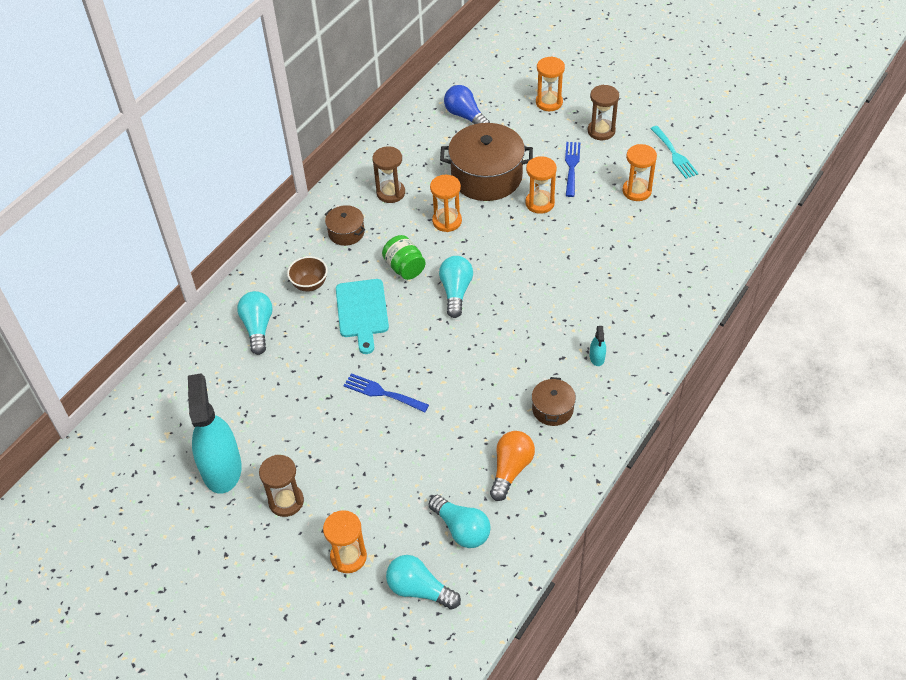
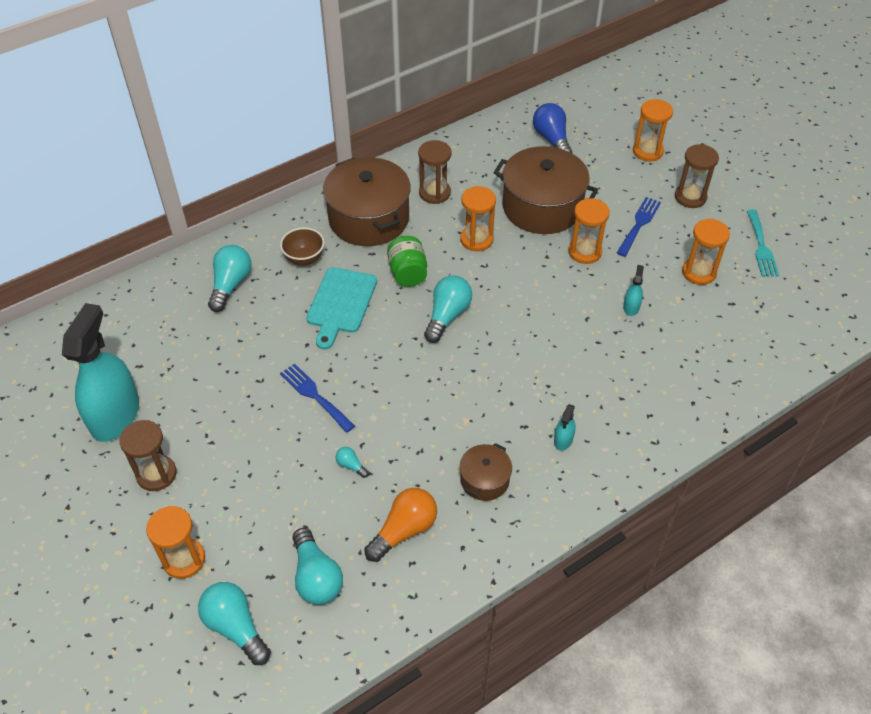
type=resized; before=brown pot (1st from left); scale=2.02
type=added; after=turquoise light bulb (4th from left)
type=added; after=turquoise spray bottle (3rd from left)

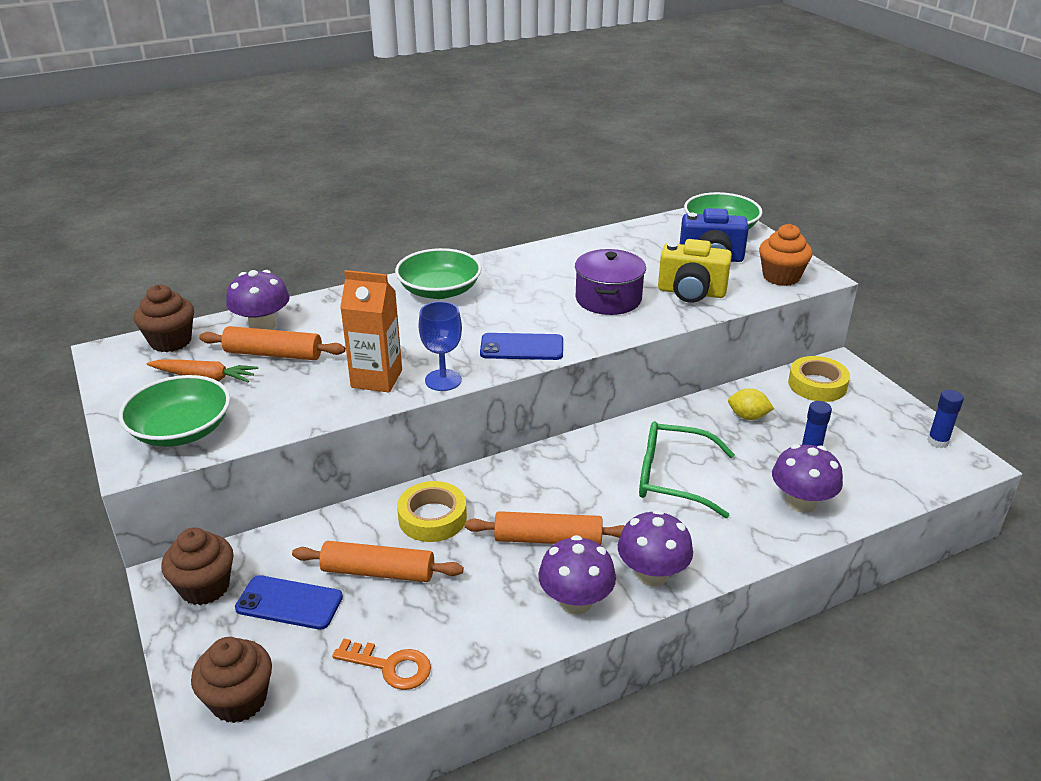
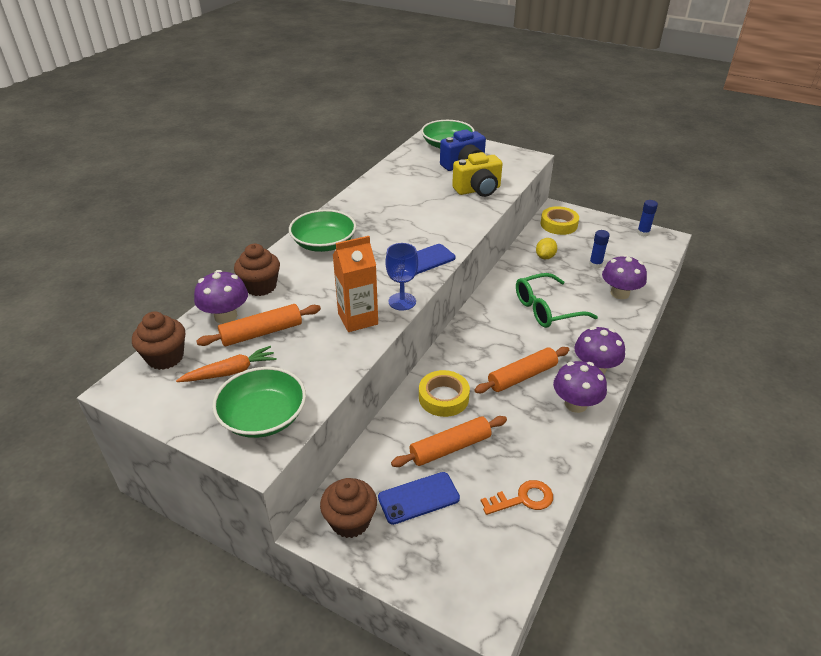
type=moved; before=brown cupcake (3rd from left in the first image); after=brown cupcake (2nd from left)
type=turned; before=yellow lemon; turn=-45
type=removed; before=purple pot
type=removed; before=orange cupcake

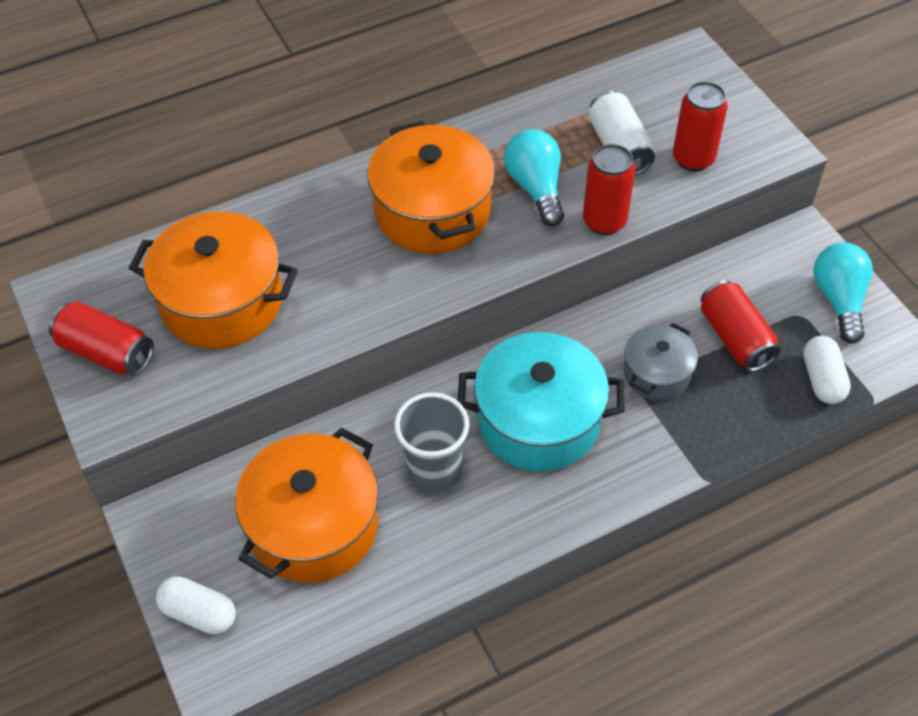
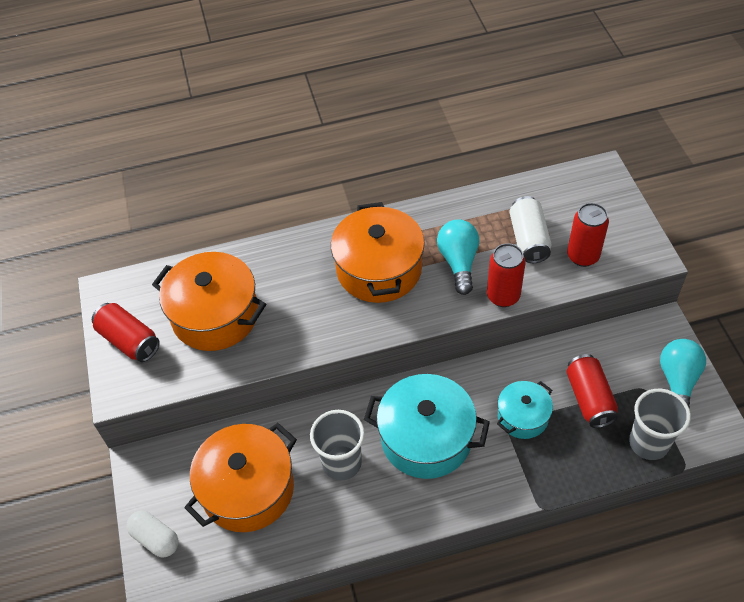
type=recoloured; before=grey pot; after=turquoise pot (2nd from left)
type=replaced; before=white capsule (2nd from left); after=grey cup (2nd from left)

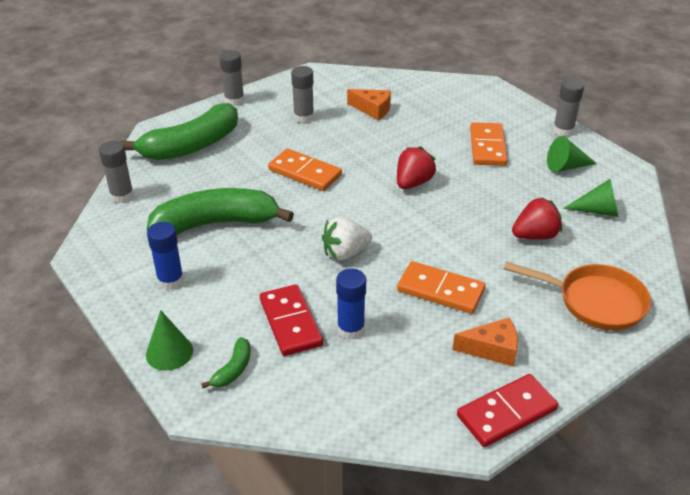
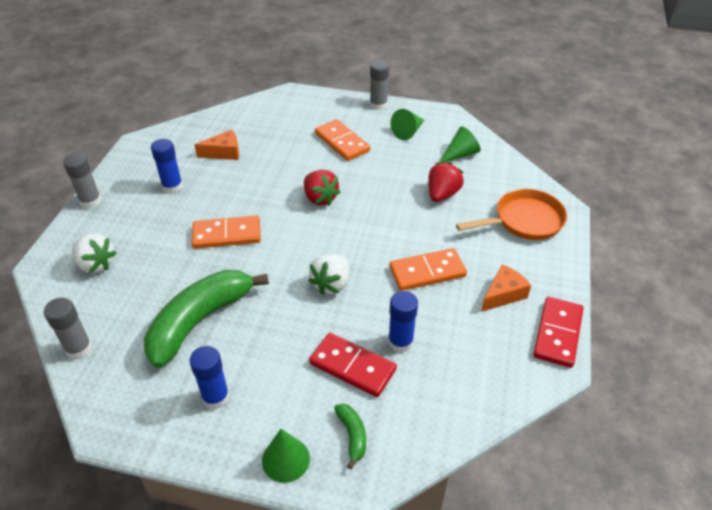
type=replaced; before=green banana (1st from left); after=white strawberry (1st from left)
type=recoloured; before=grey glue stick (3rd from left); after=blue glue stick (1st from left)
type=turned; before=red strawberry (1st from left); turn=150

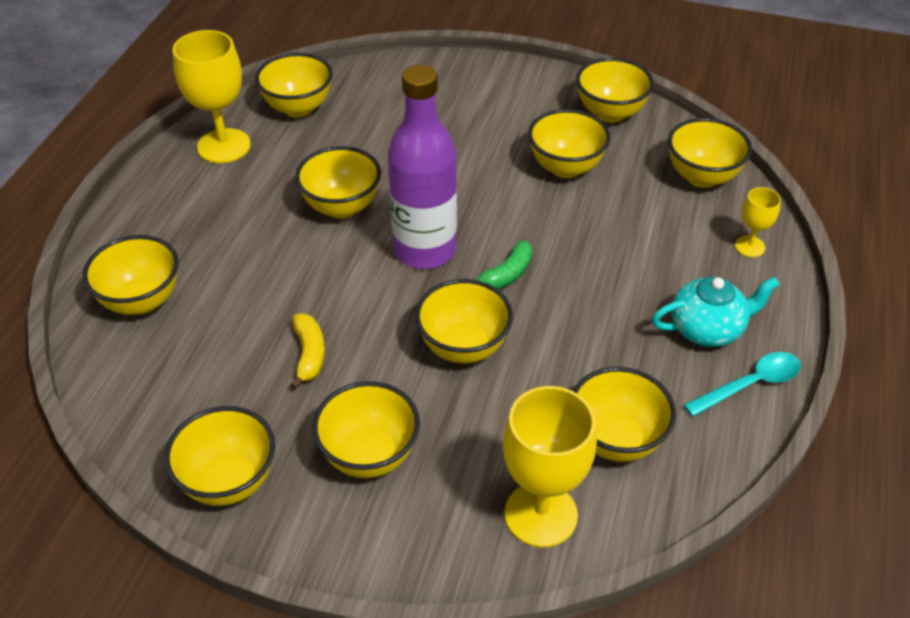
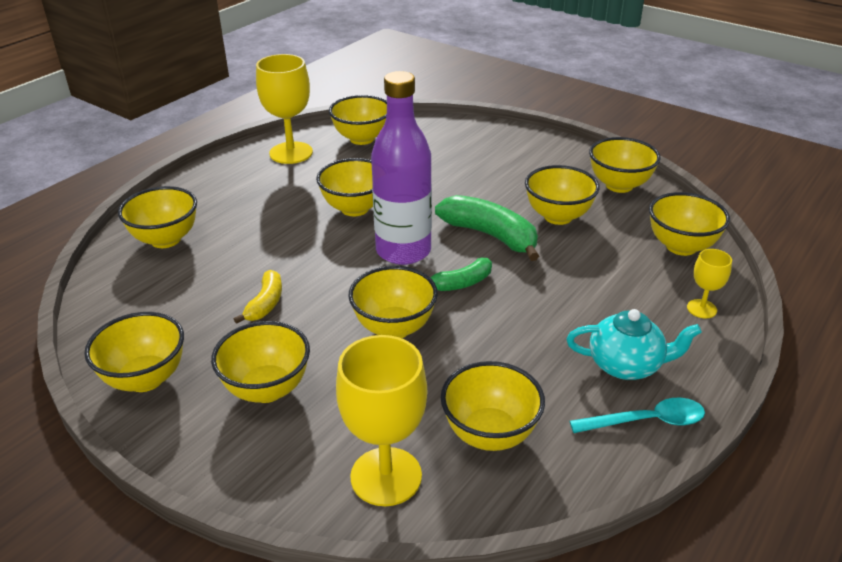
type=added; after=green banana (2nd from left)

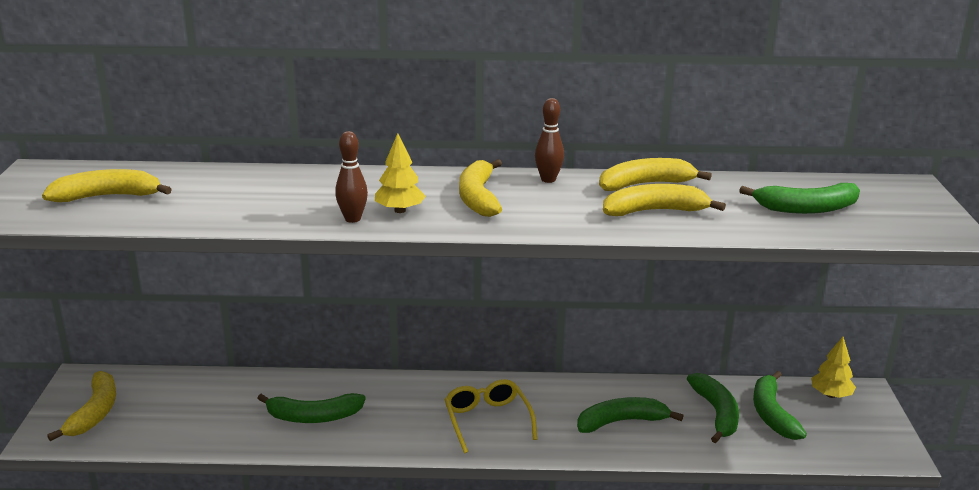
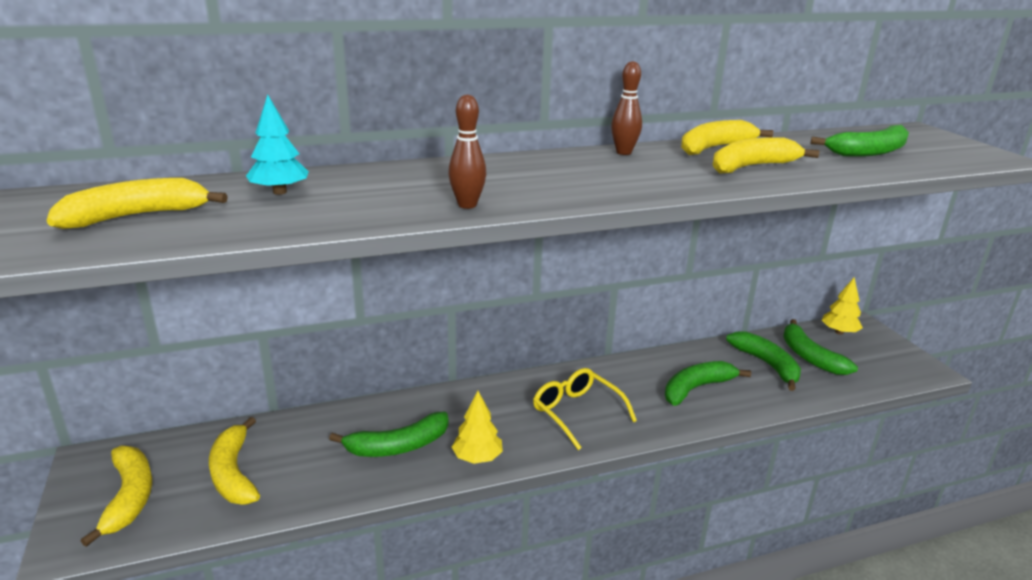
type=moved; before=yellow banana (3rd from left)
type=added; after=turquoise tree
type=moved; before=yellow tree (1st from left)

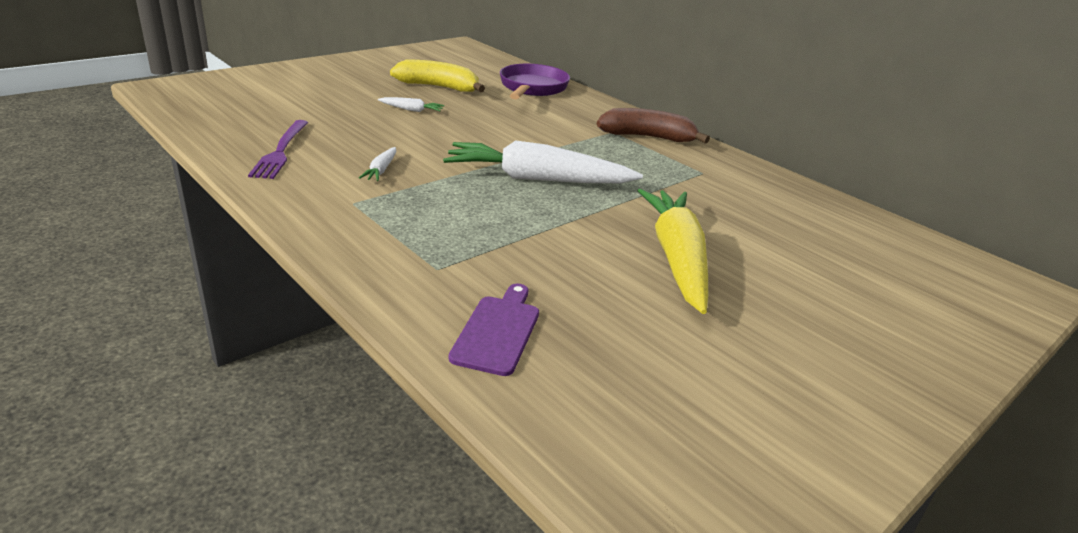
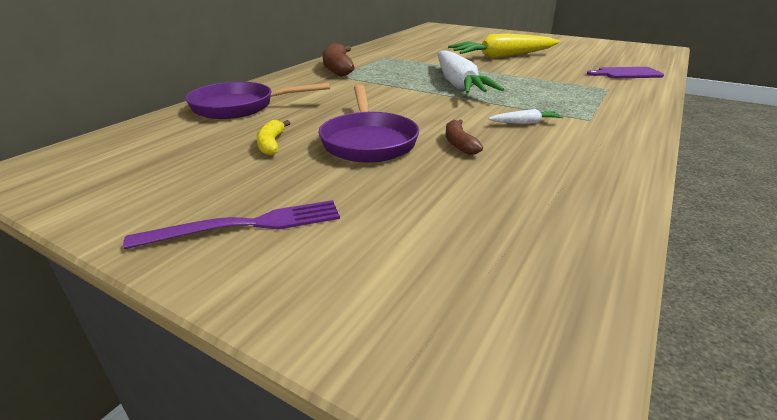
type=moved; before=purple fork
type=resized; before=yellow banana; scale=0.55
type=replaced; before=white carrot (2nd from left); after=purple pan (2nd from left)
type=added; after=brown banana (2nd from left)

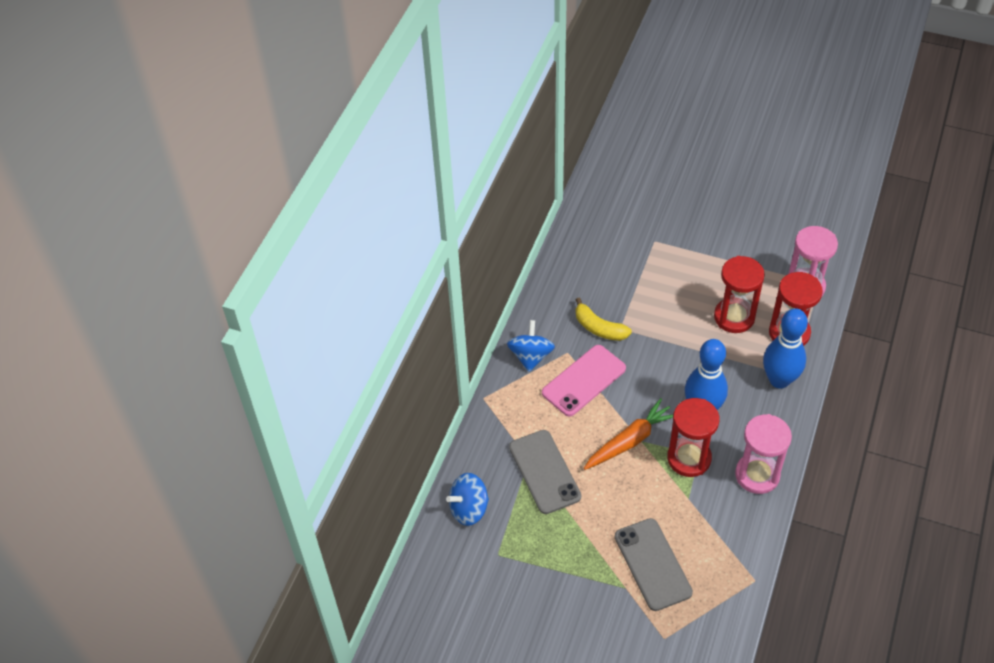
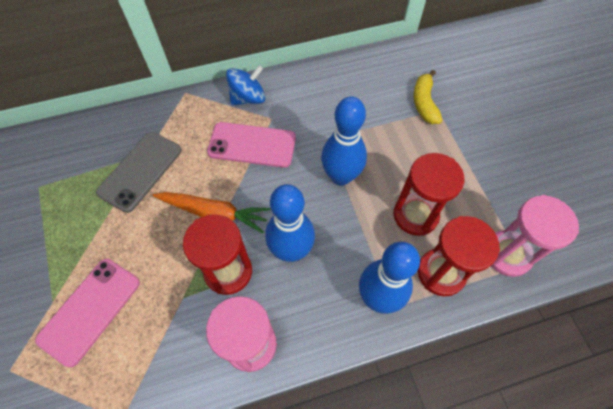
type=recoloured; before=grey phone (2nd from left); after=pink phone (1st from left)
type=added; after=blue bowling pin (2nd from left)
type=moved; before=yellow banana
type=removed; before=blue spinning top (1st from left)

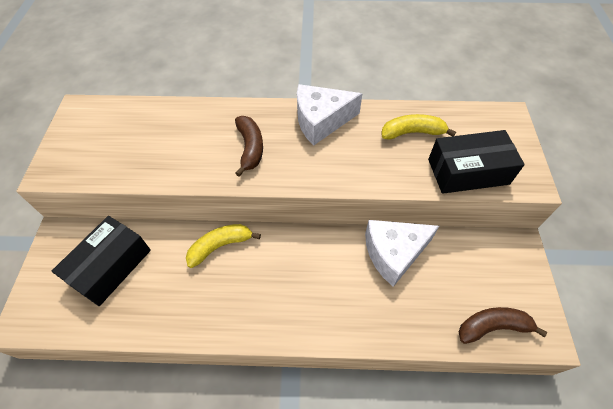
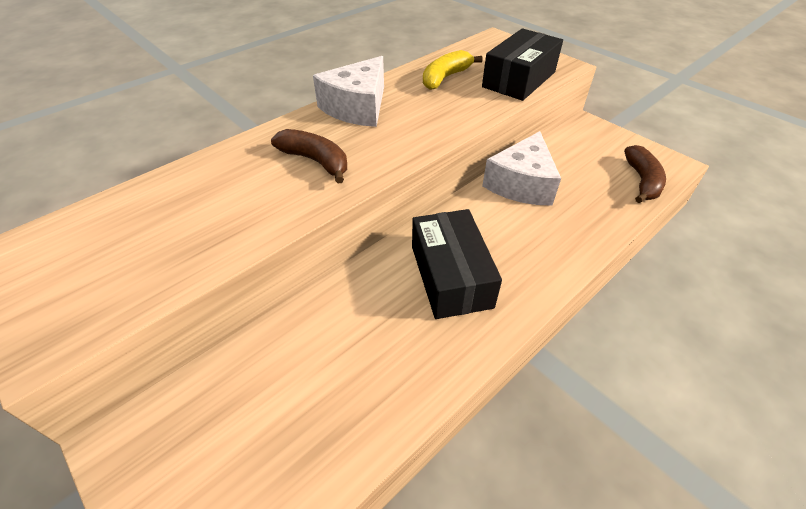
type=moved; before=black box (1st from left)
type=turned; before=brown banana (2nd from left); turn=150
type=removed; before=yellow banana (1st from left)

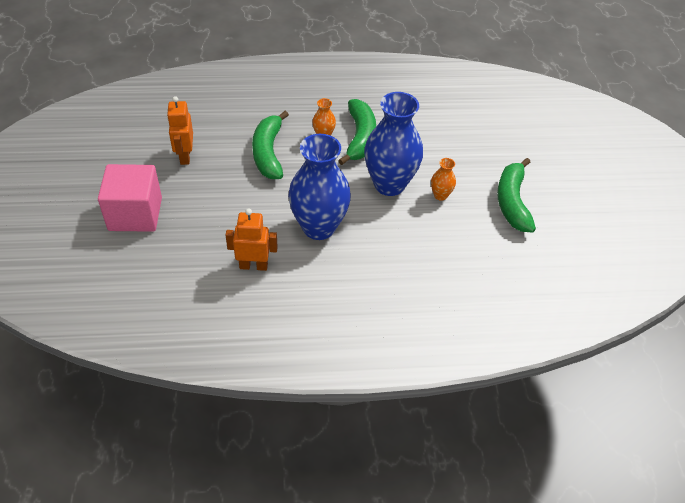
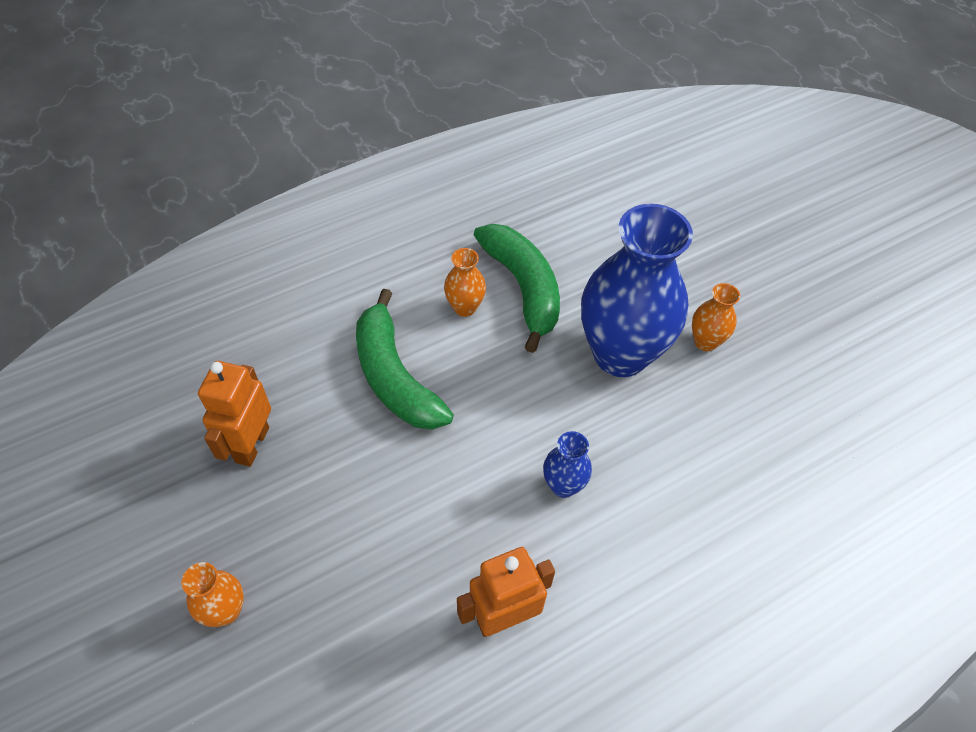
type=replaced; before=pink cube; after=orange vase (1st from left)
type=turned; before=orange robot (1st from left); turn=45
type=resized; before=blue vase (1st from left); scale=0.43
type=removed; before=green banana (3rd from left)

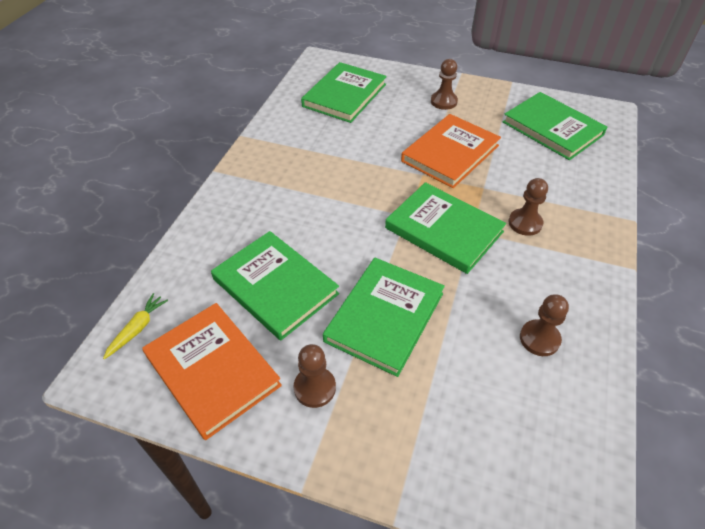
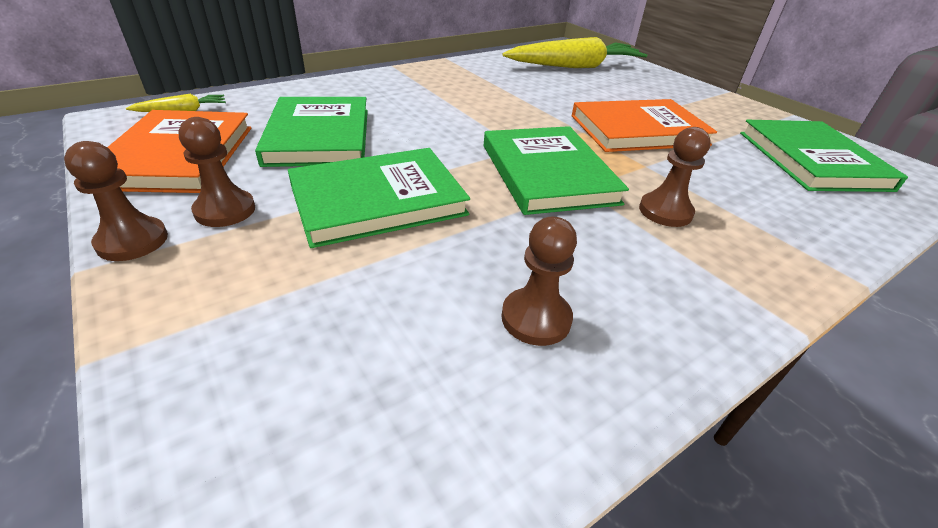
type=moved; before=brown pawn (2nd from left in the first image); after=brown pawn (1st from left)
type=replaced; before=green book (2nd from left); after=yellow carrot (2nd from left)

